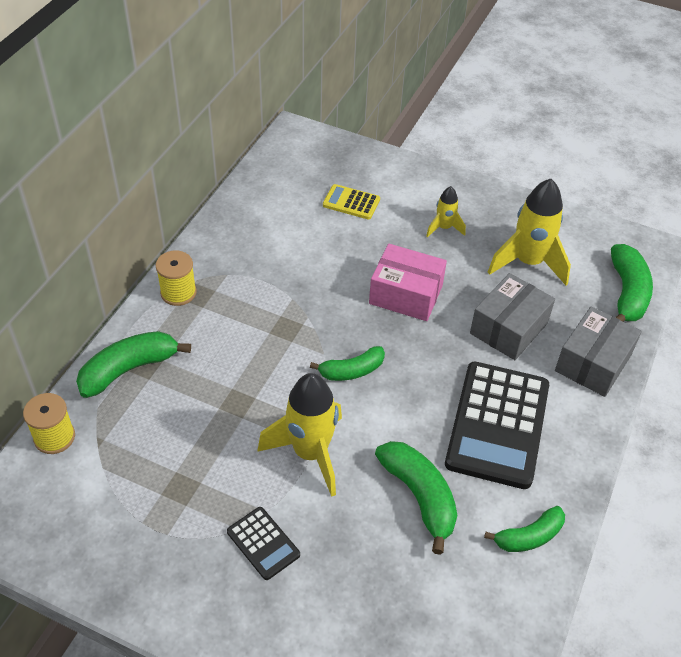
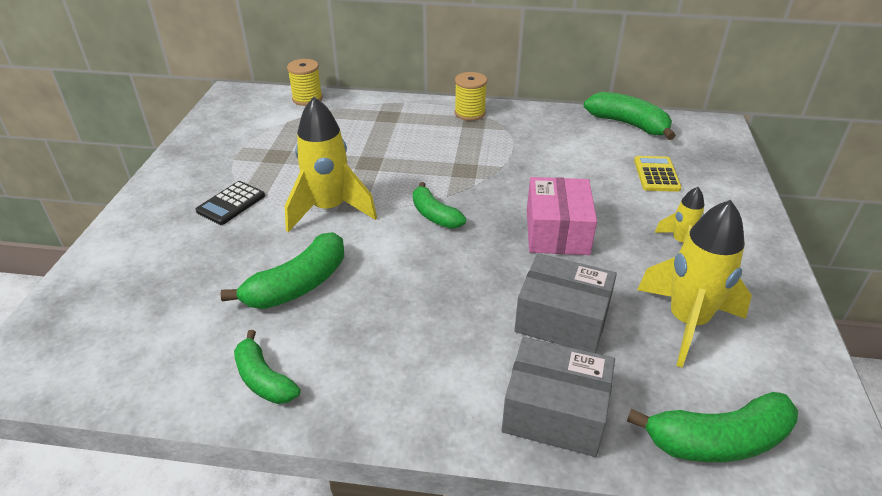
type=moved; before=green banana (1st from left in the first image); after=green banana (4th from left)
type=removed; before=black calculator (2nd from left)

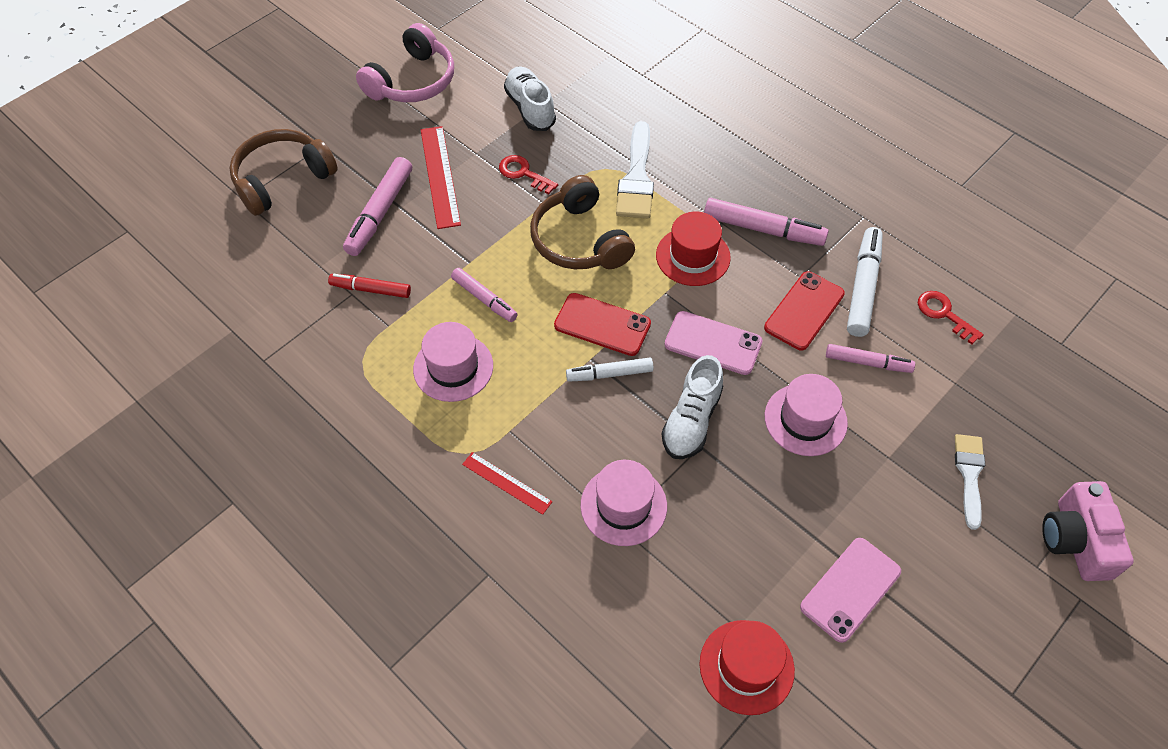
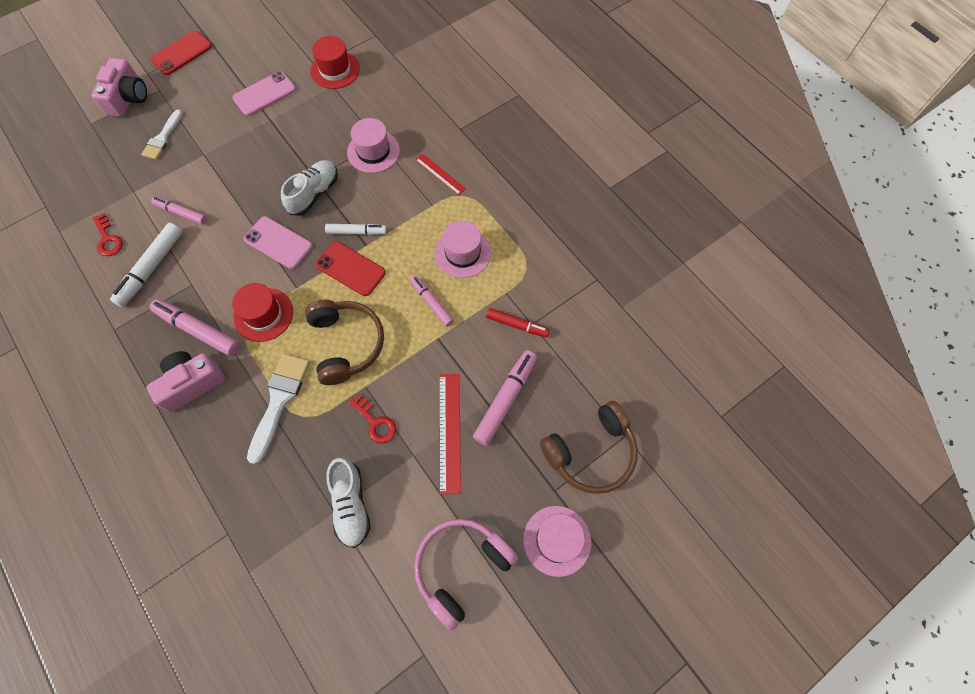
type=added; after=pink camera (2nd from left)
type=moved; before=red phone (2nd from left in the first image); after=red phone (1st from left)
type=moved; before=pink hat (3rd from left)

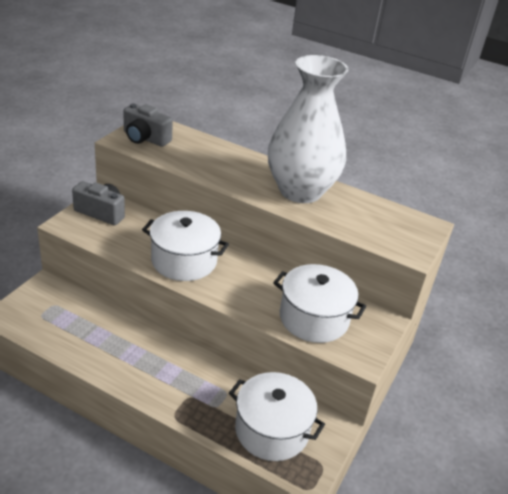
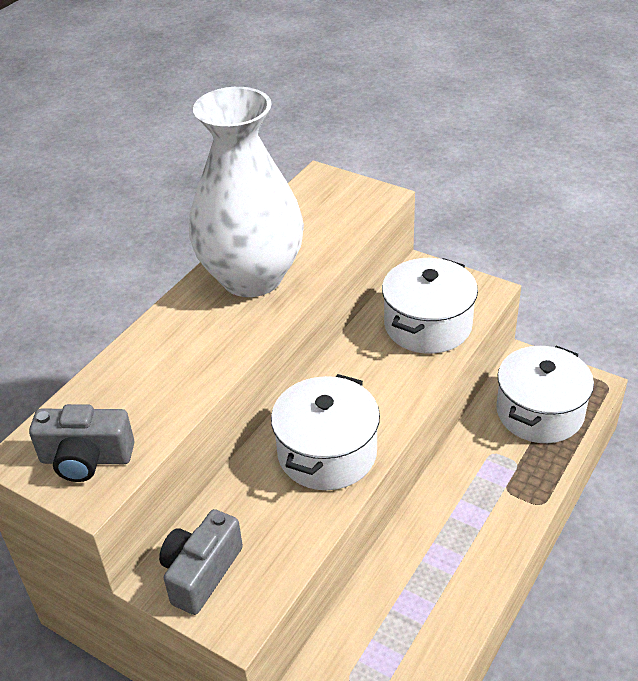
type=turned; before=grey camera (2nd from left in the first image); turn=60

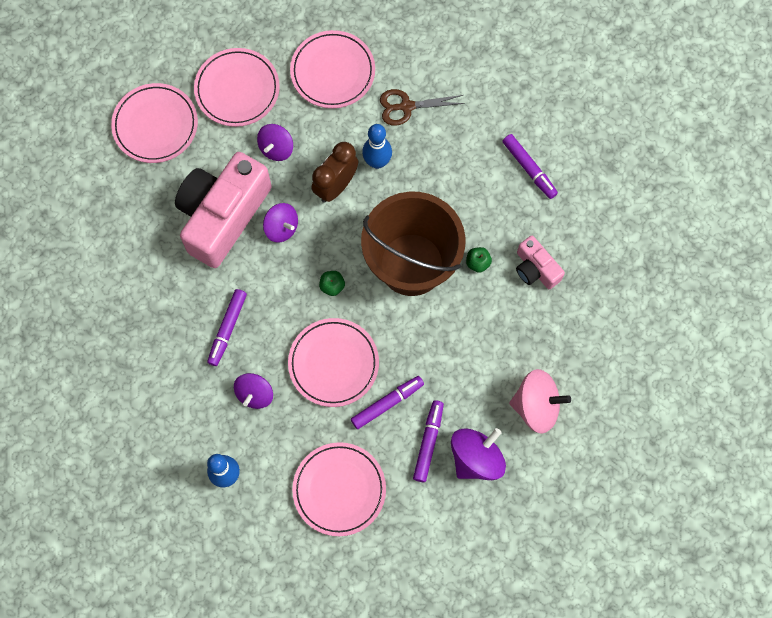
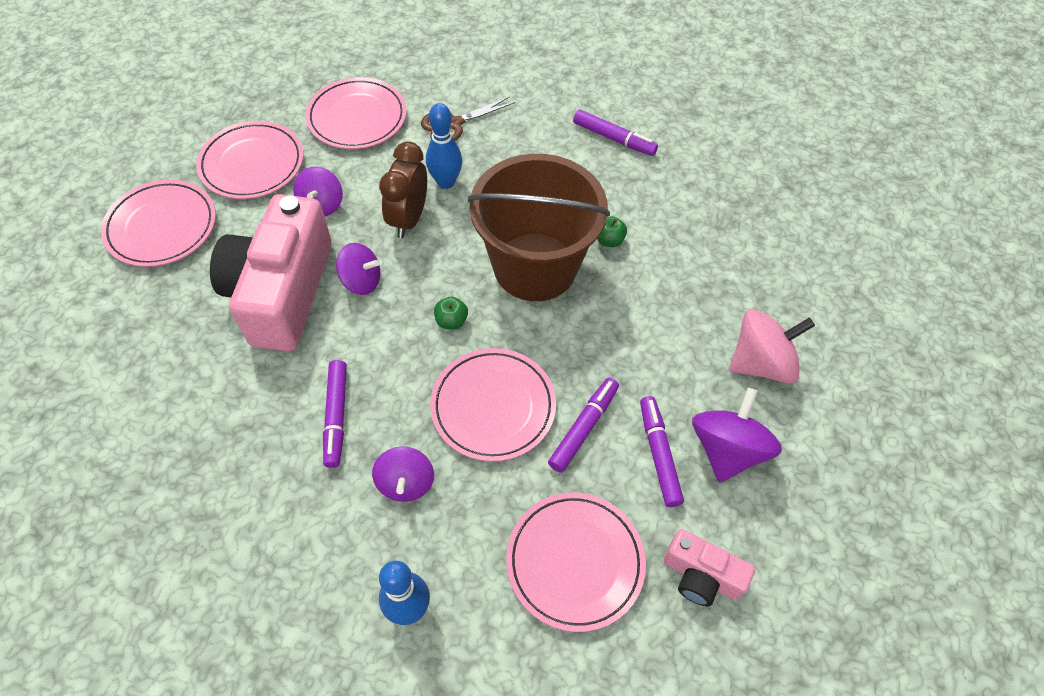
type=moved; before=pink camera (2nd from left)

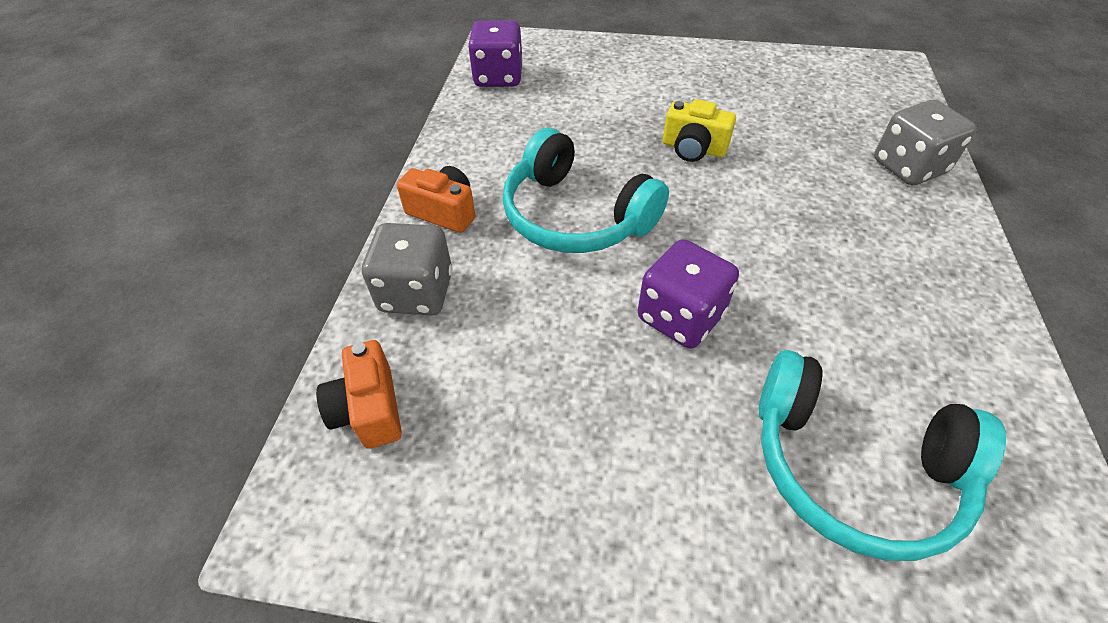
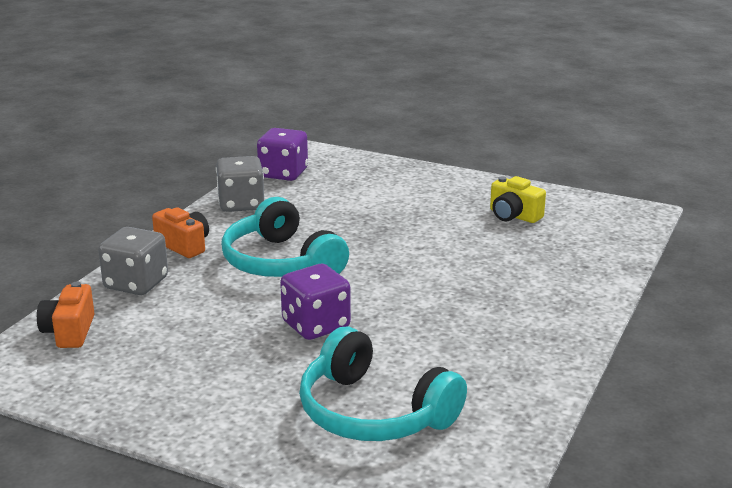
type=moved; before=grey dice (2nd from left)
type=moved; before=yellow camera

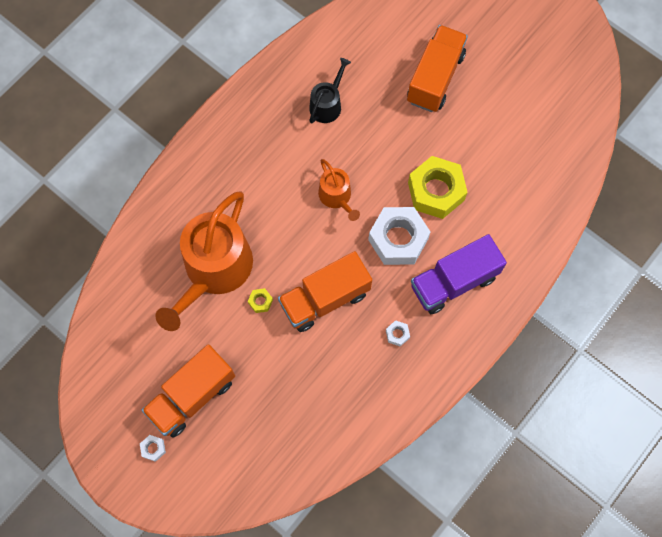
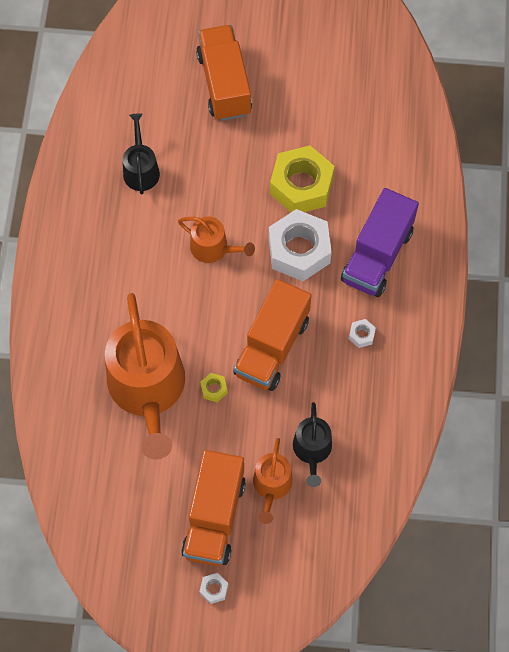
type=added; after=orange watering can (3rd from left)
type=added; after=black watering can (2nd from left)

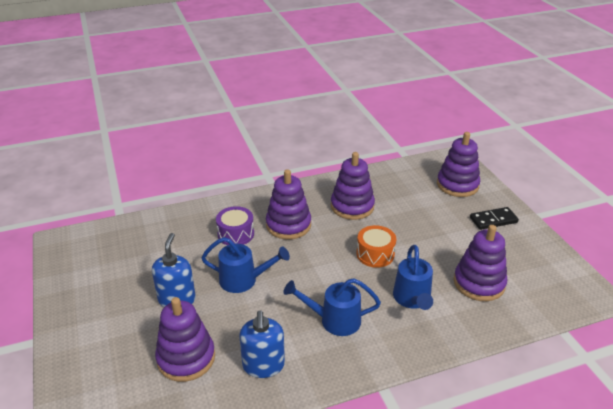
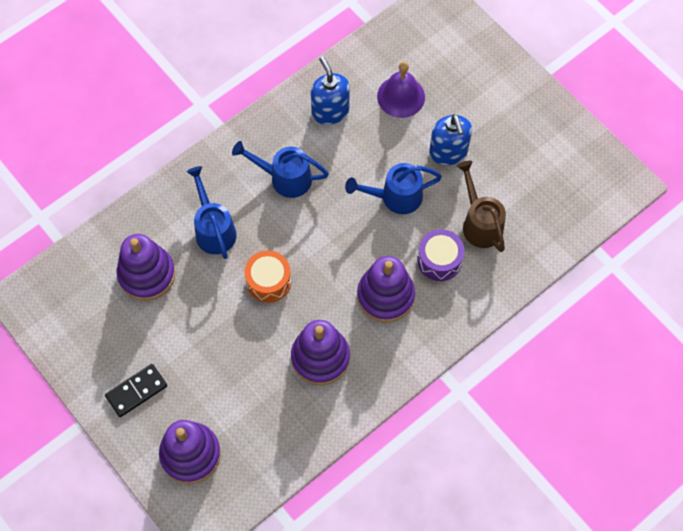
type=turned; before=blue watering can (2nd from left); turn=-150
type=replaced; before=purple stacking toy (1st from left); after=purple bell
type=added; after=brown watering can

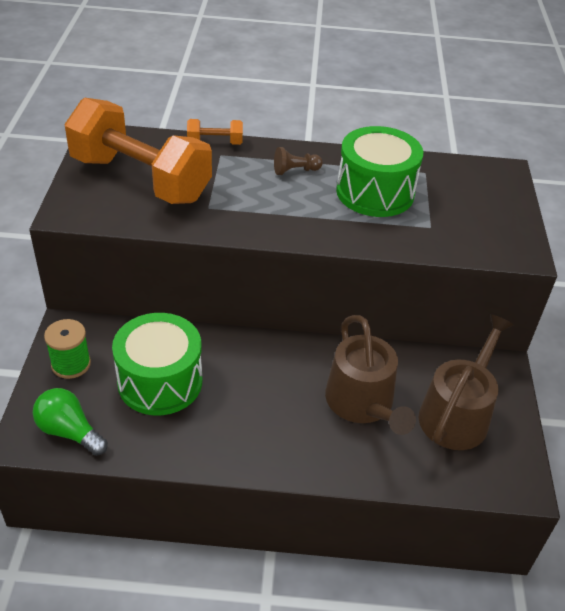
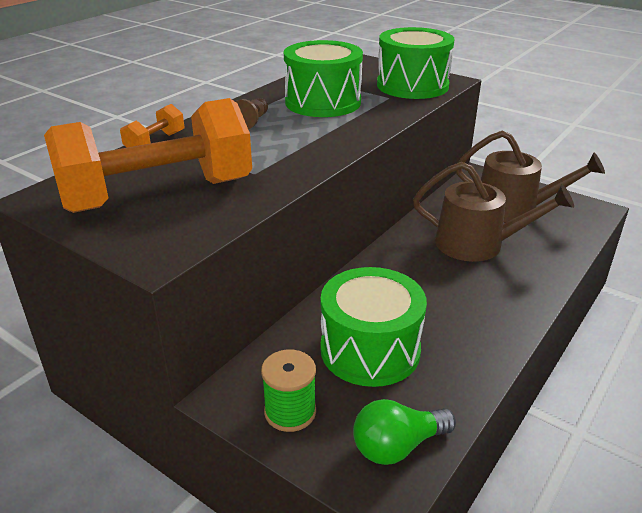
type=added; after=green drum (3rd from left)
type=turned; before=brown watering can (2nd from left); turn=135

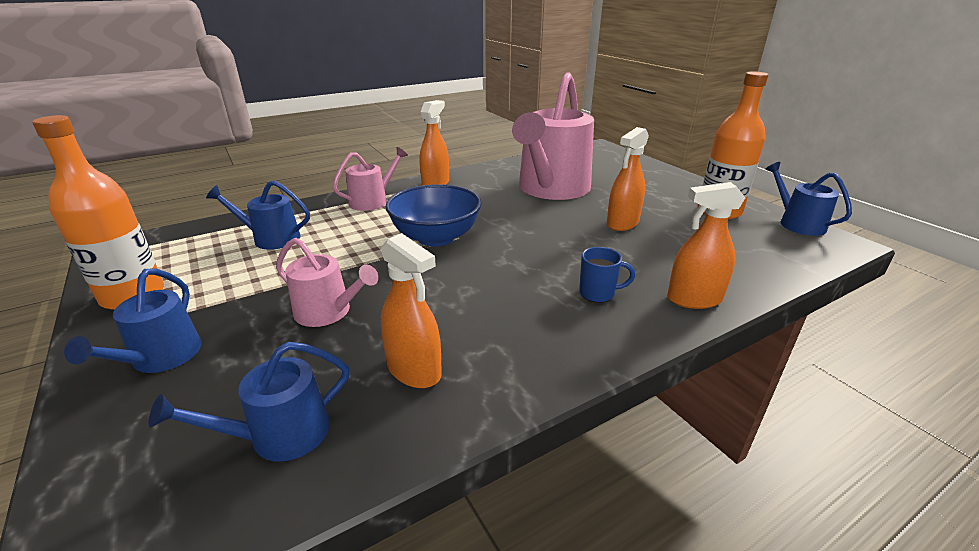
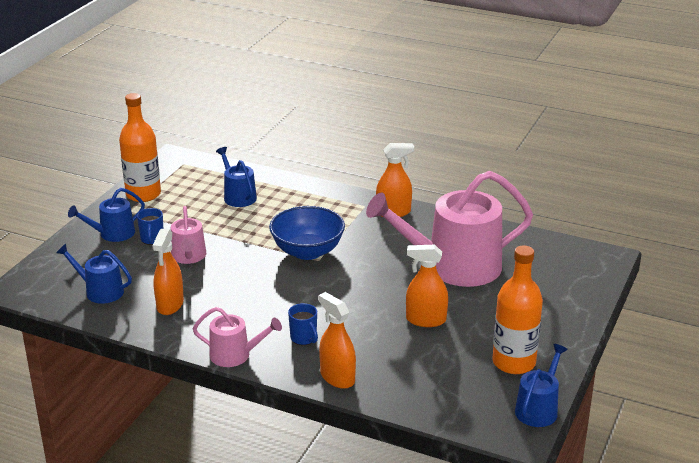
type=added; after=blue mug (1st from left)
type=moved; before=pink watering can (2nd from left)

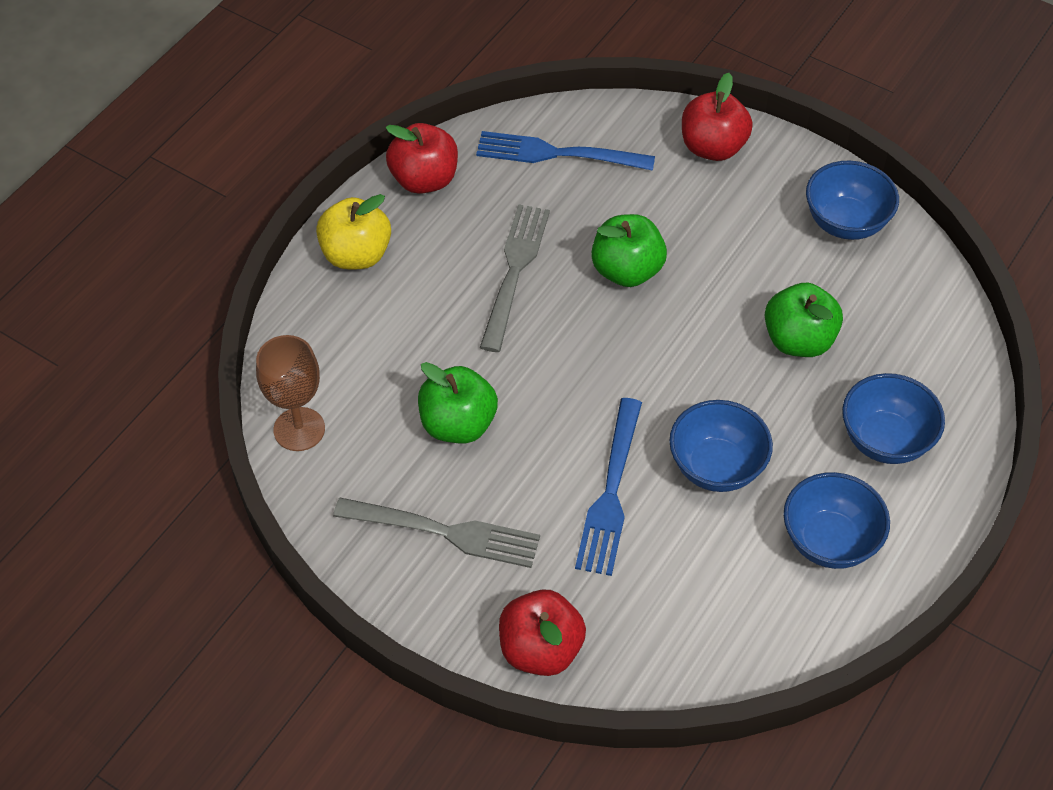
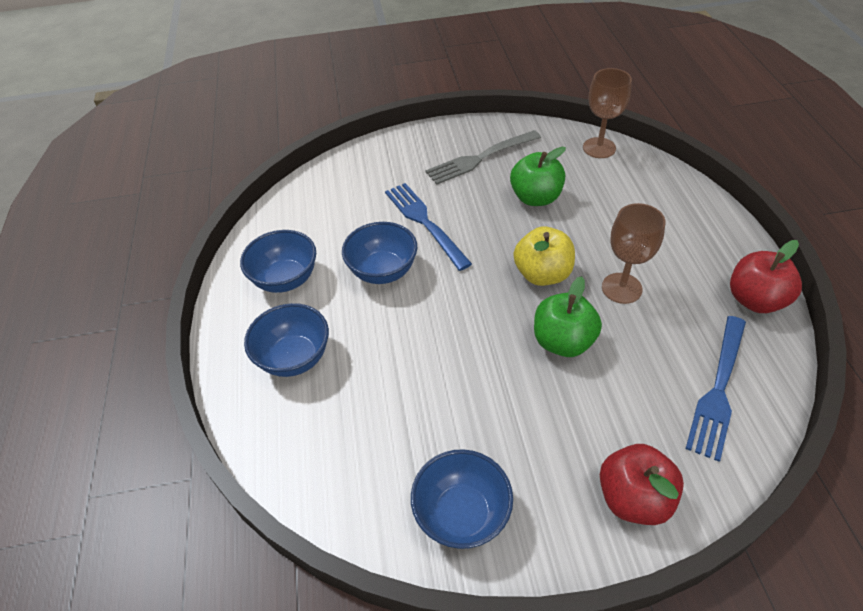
type=moved; before=yellow apple
type=replaced; before=grey fork (2nd from left); after=brown goblet (2nd from left)
type=turned; before=blue fork (1st from left in the first image); turn=150
type=removed; before=red apple (2nd from left)
type=removed; before=green apple (3rd from left)

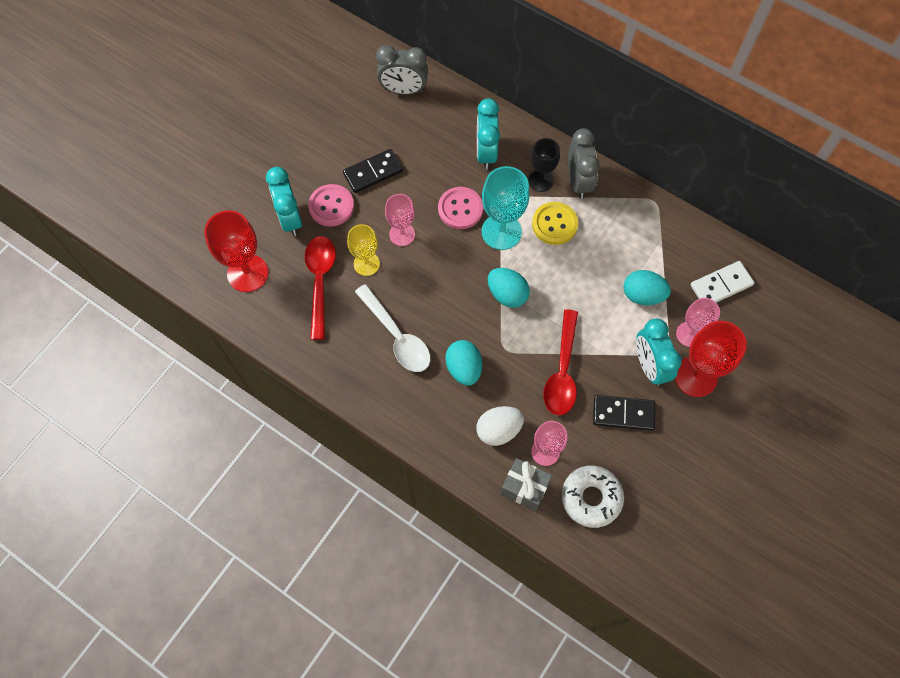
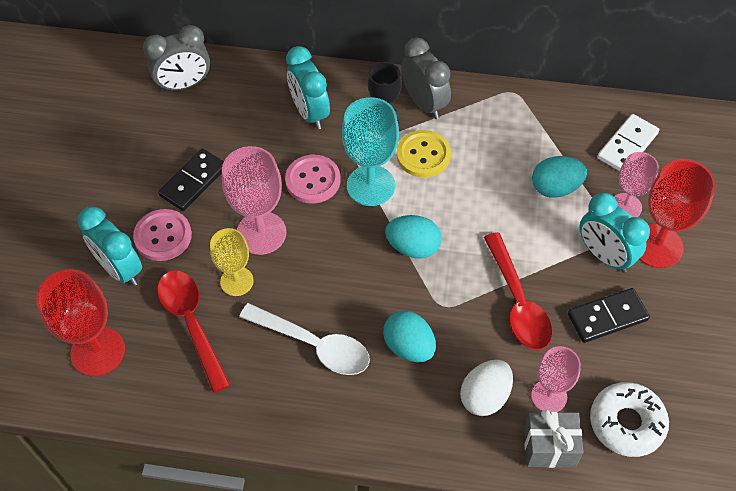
type=resized; before=pink goblet (1st from left); scale=1.55

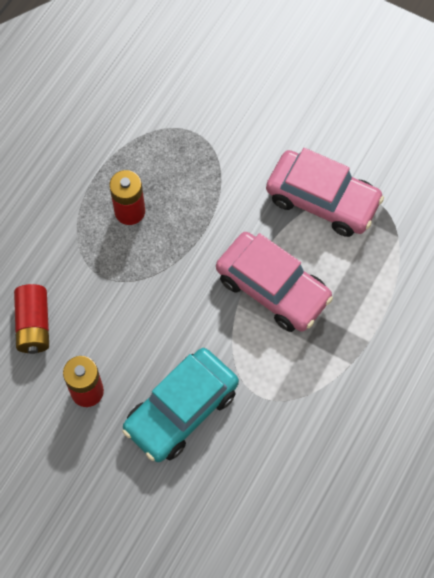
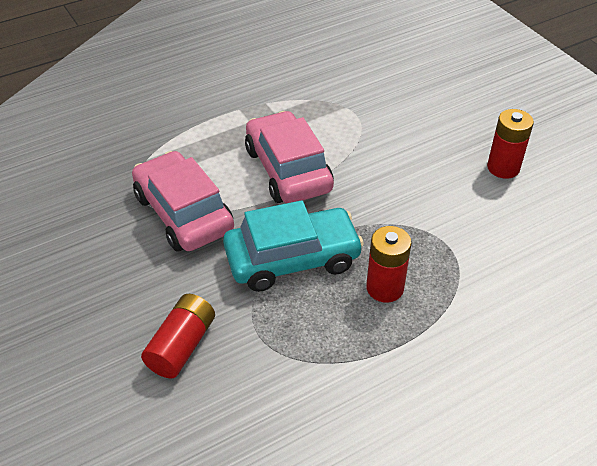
type=moved; before=red battery (1st from left)
type=moved; before=turquoise car

